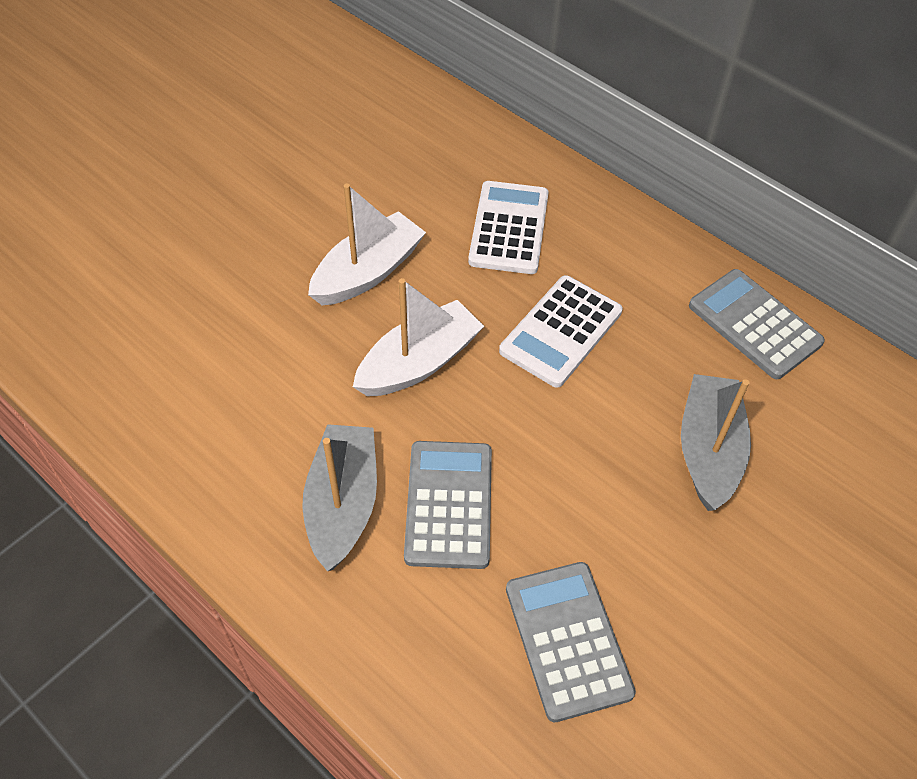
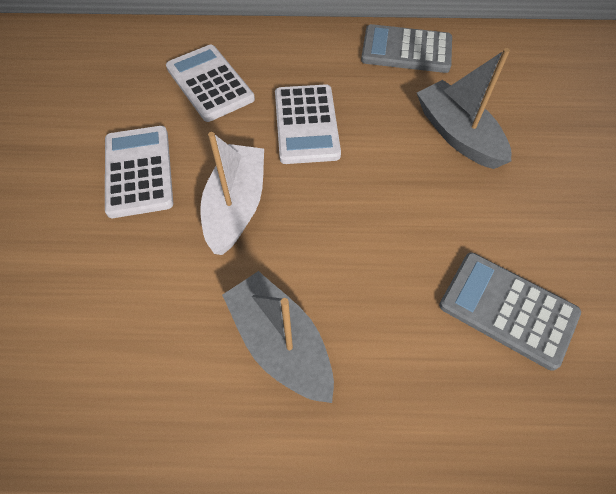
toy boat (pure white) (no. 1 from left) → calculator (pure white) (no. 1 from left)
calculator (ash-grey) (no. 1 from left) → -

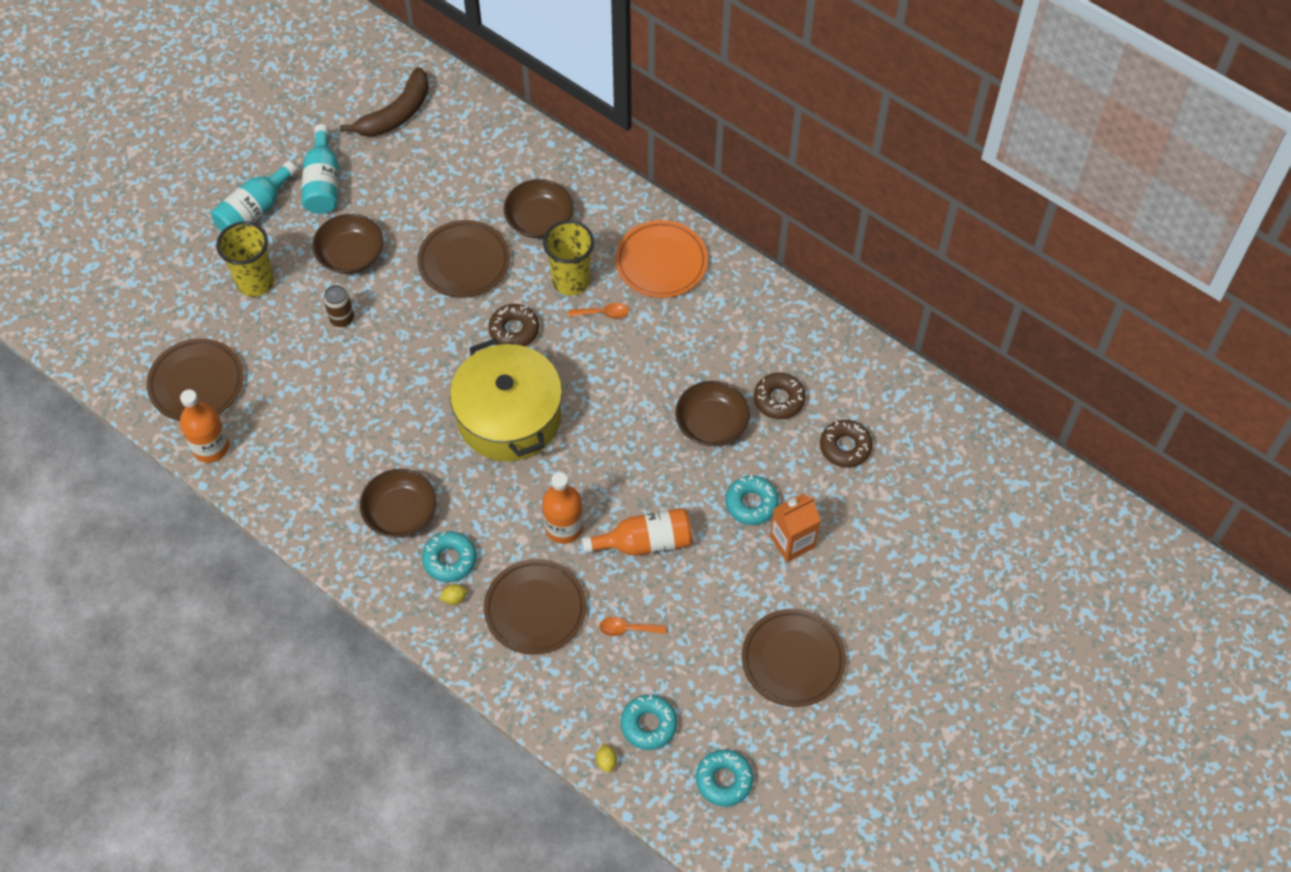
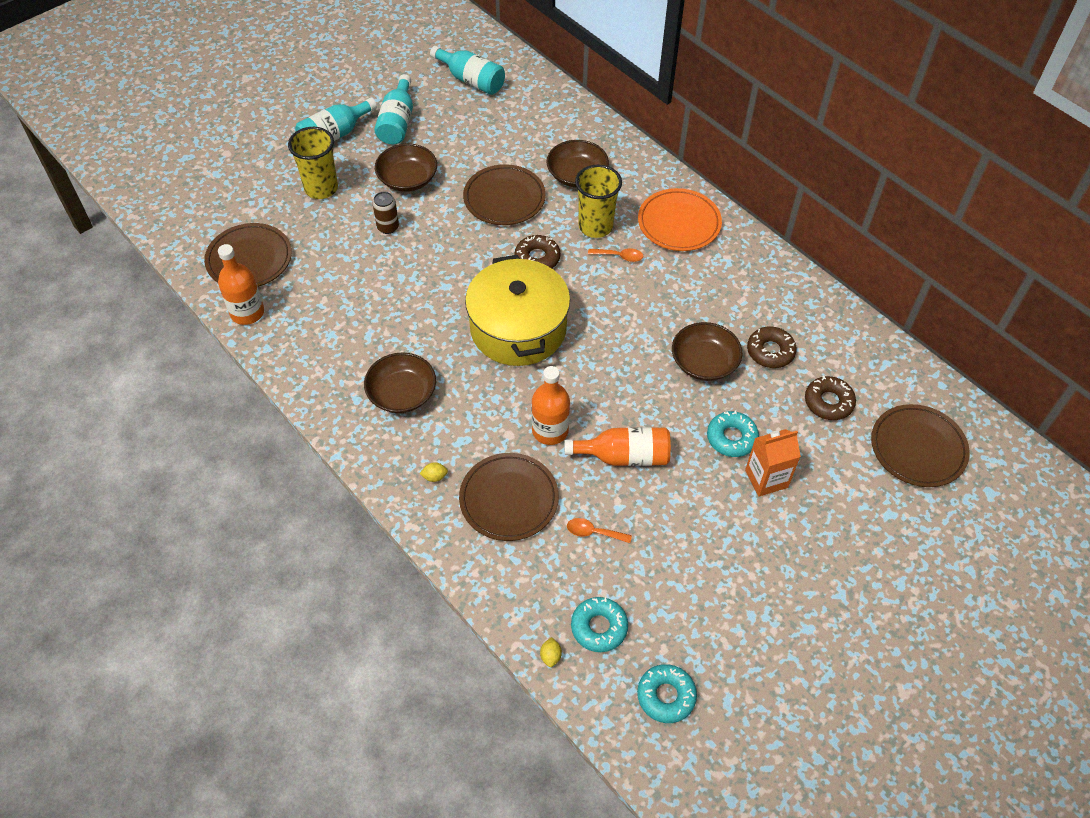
banana (russet) → drink bottle (teal) (no. 3 from left)
glazed donut (teal) (no. 1 from left) → -
plate (russet) (no. 4 from left), shifted

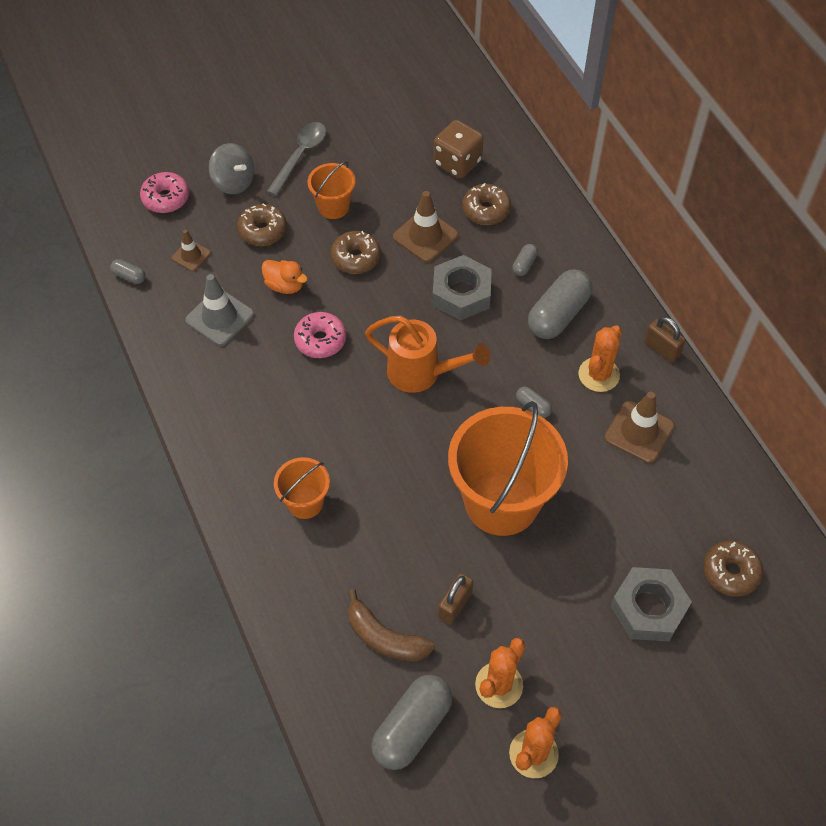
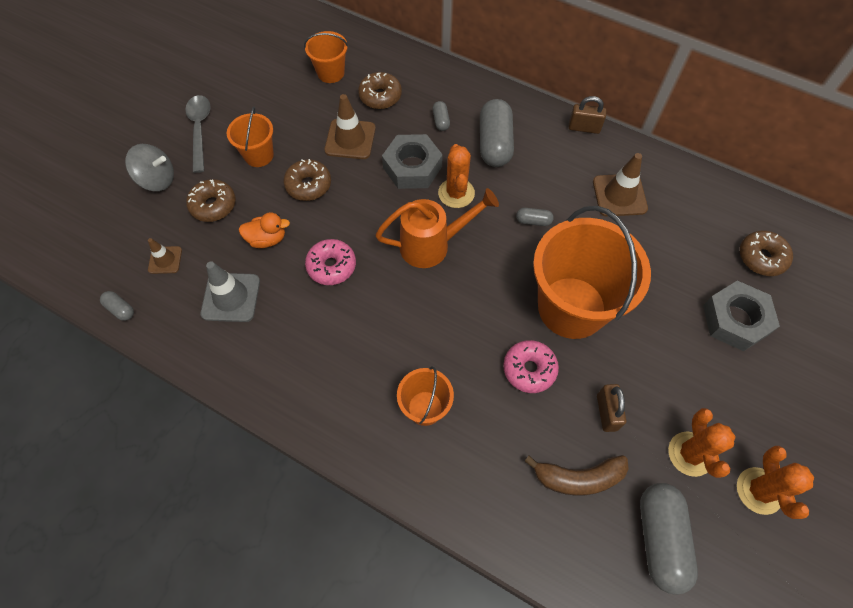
capsule (ash-grey) (no. 1 from left), 45 degrees clockwise
glazed donut (rosy) (no. 1 from left in the first image) → glazed donut (rosy) (no. 2 from left), shifted
game die (russet) → bucket (orange-coloured) (no. 2 from left)
prickly plant (orange-coloured) (no. 3 from left in the first image) → prickly plant (orange-coloured) (no. 1 from left), shifted

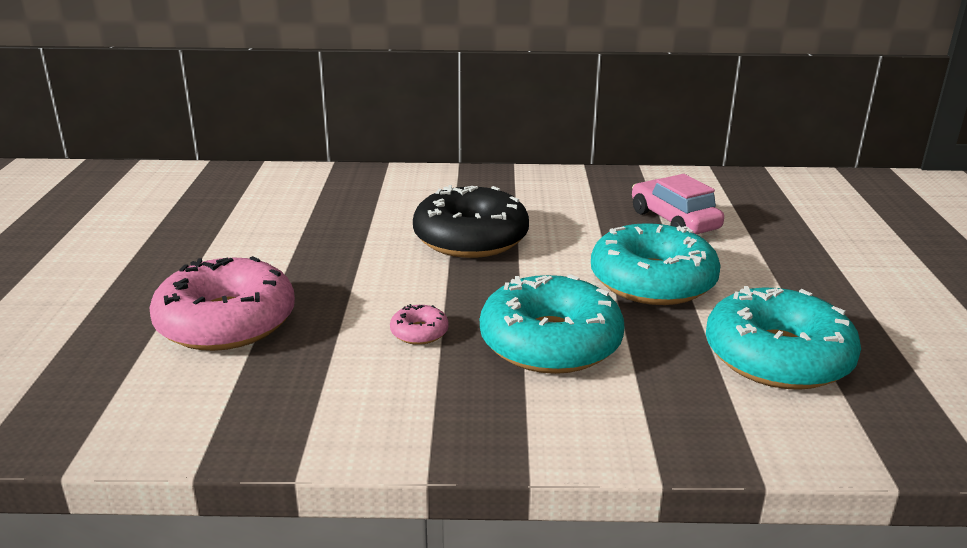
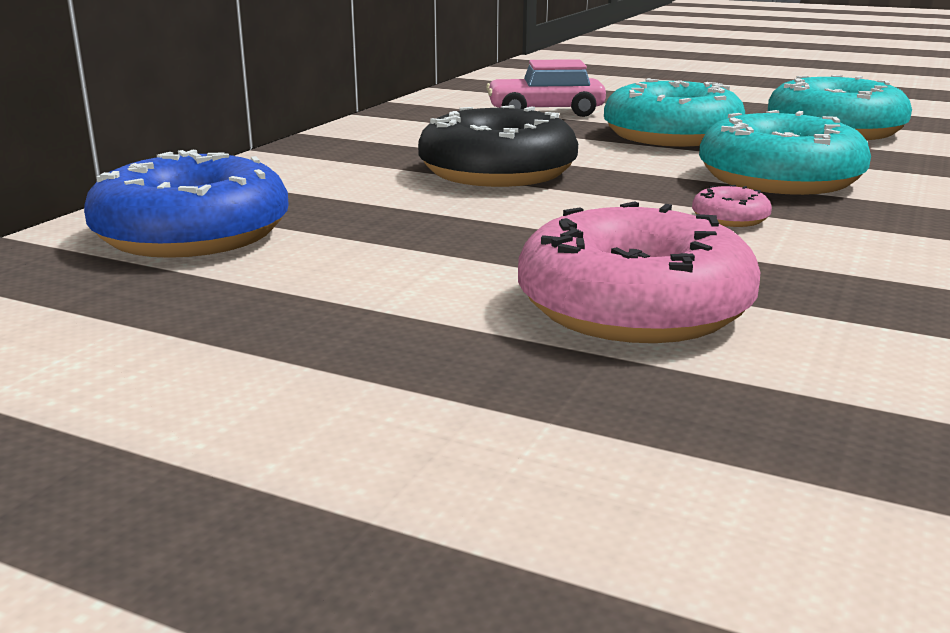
- → glazed donut (royal blue)

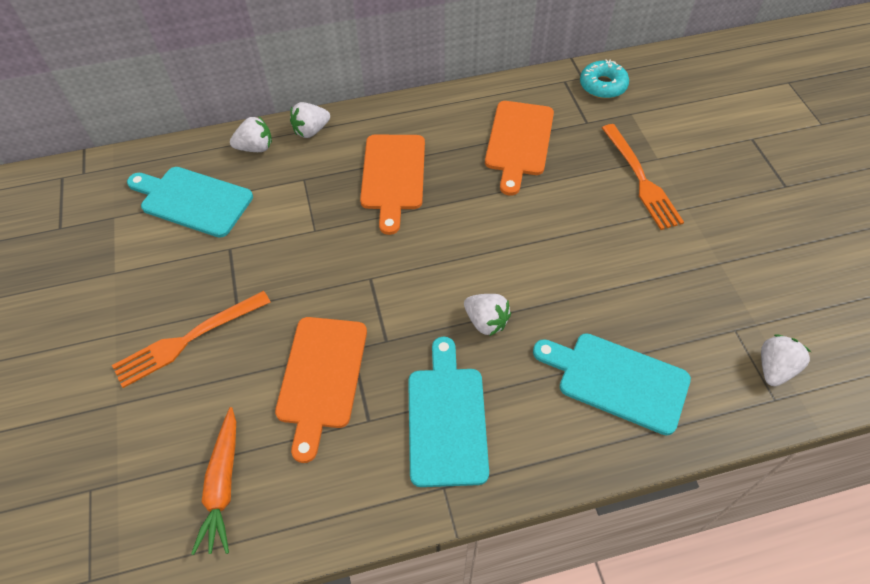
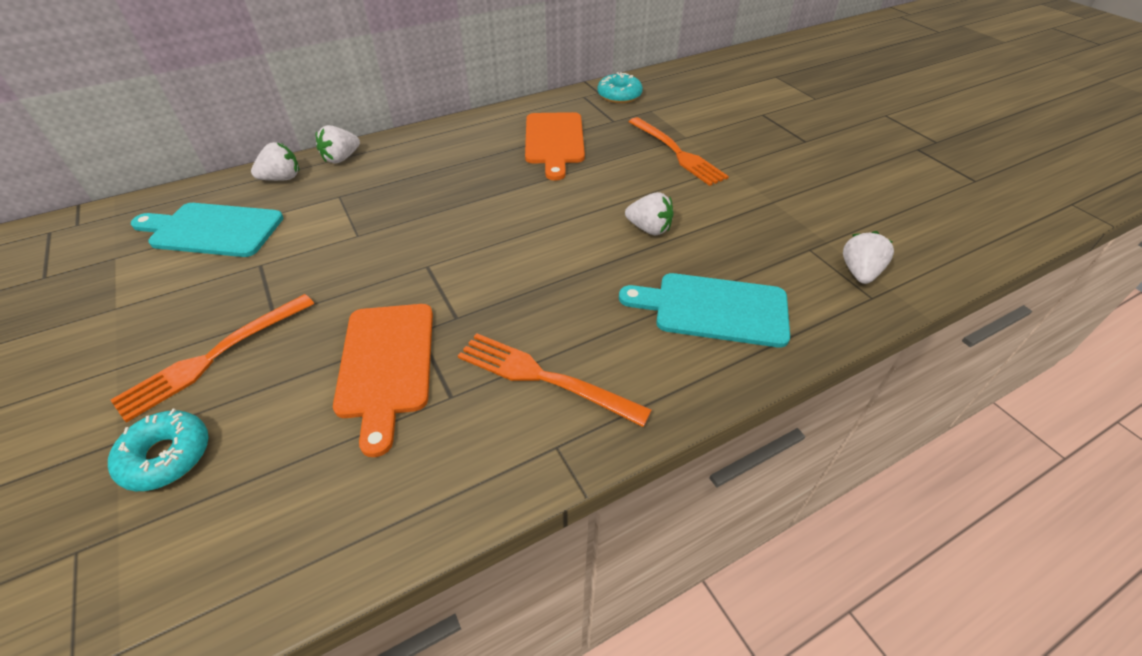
root vegetable (orange-coloured) → -
chopping board (orange-coloured) (no. 2 from left) → -
chopping board (teal) (no. 2 from left) → table fork (orange-coloured) (no. 2 from left)
strawberry (pure white) (no. 3 from left), shifted
- → glazed donut (teal) (no. 1 from left)

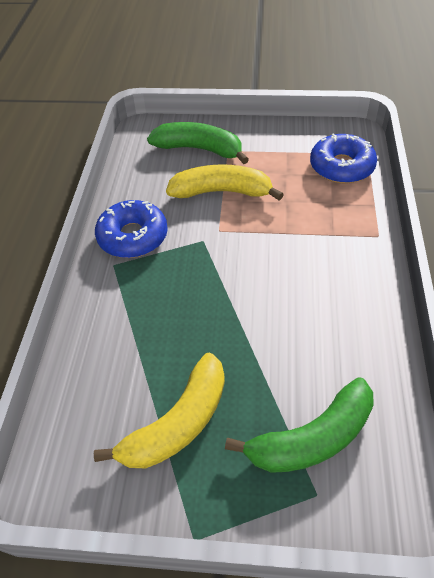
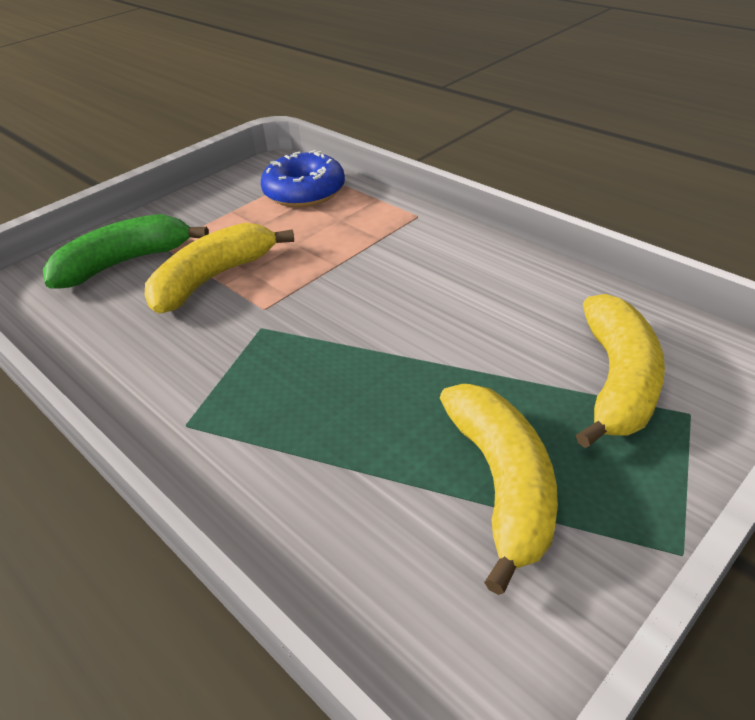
glazed donut (royal blue) (no. 1 from left) → -
banana (leaf-green) (no. 2 from left) → banana (golden) (no. 3 from left)

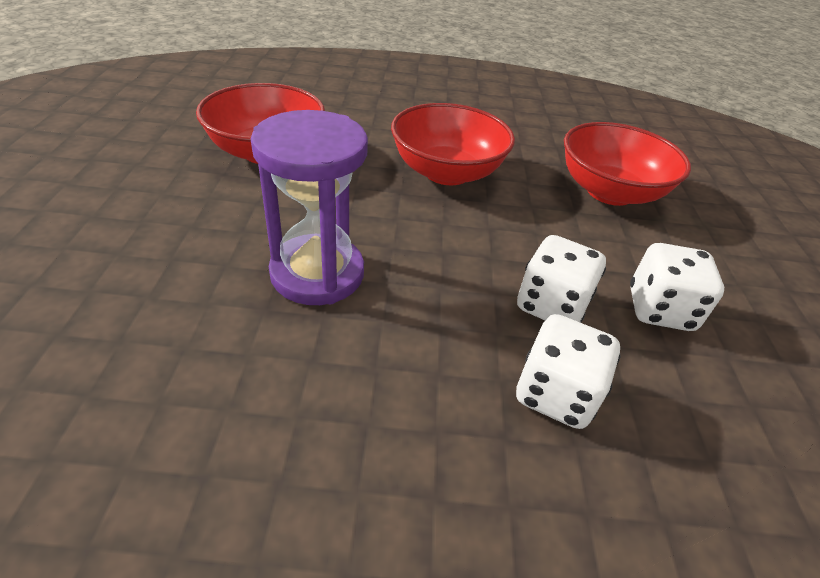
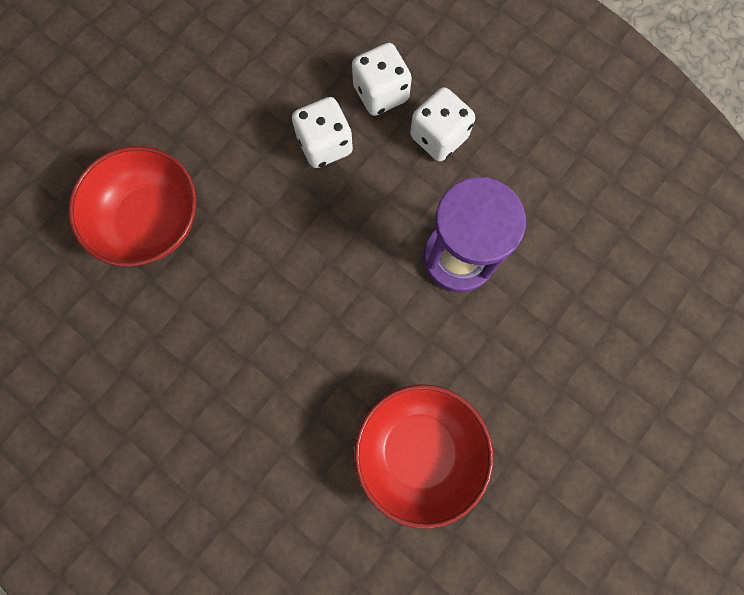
serving bowl (scarlet) (no. 2 from left) → -
game die (pure white) (no. 3 from left), shifted

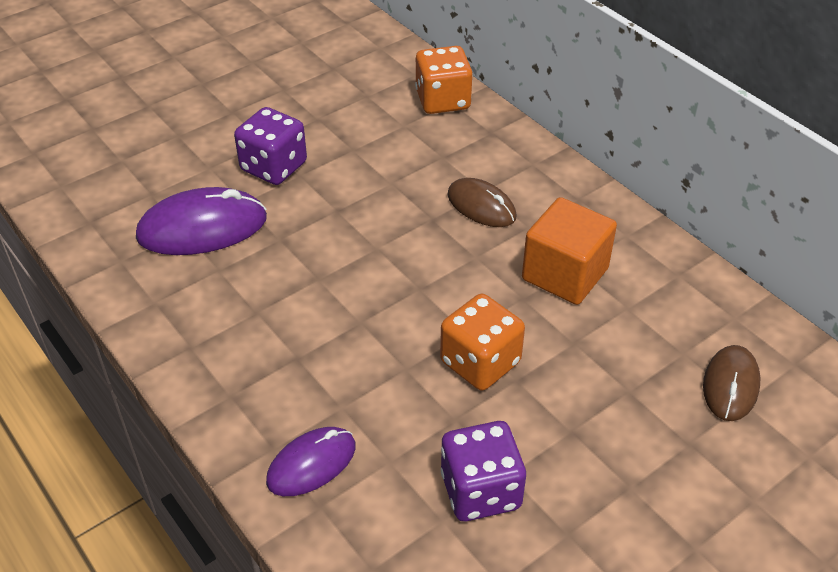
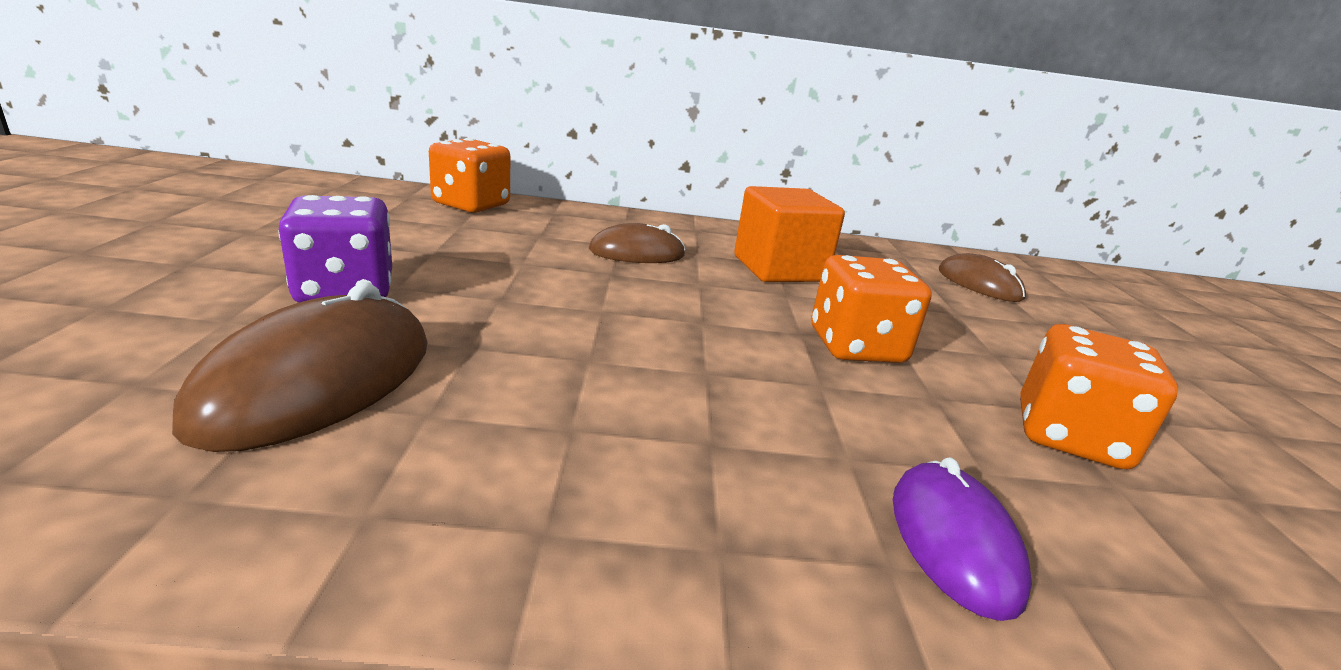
mouse (violet) (no. 1 from left) → mouse (russet) (no. 1 from left)
game die (violet) (no. 2 from left) → game die (orange-coloured) (no. 3 from left)

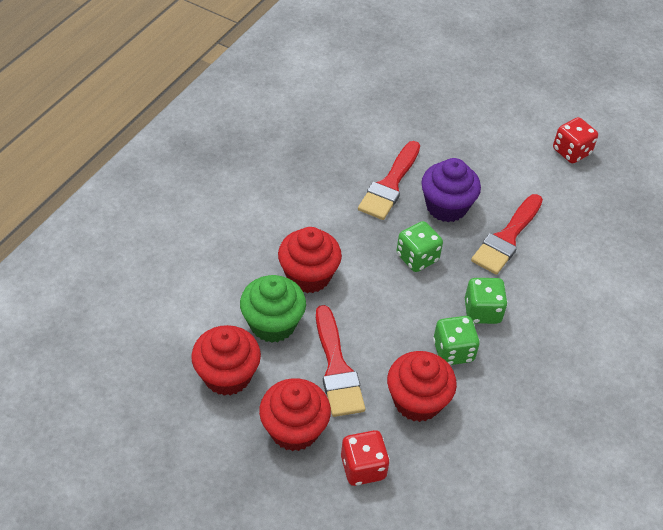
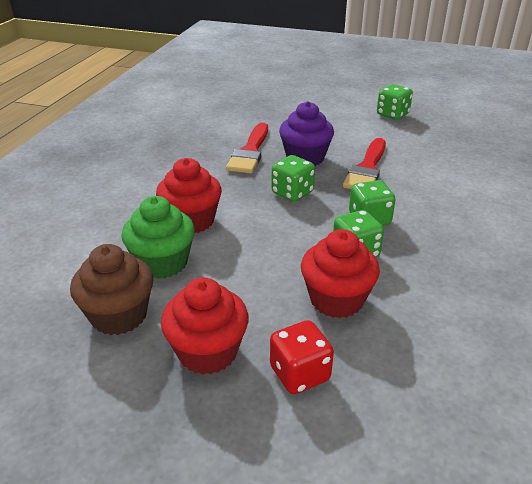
fairy cake (scarlet) (no. 1 from left) → fairy cake (russet)
brush (scarlet) (no. 1 from left) → -
game die (scarlet) (no. 2 from left) → game die (leaf-green) (no. 4 from left)

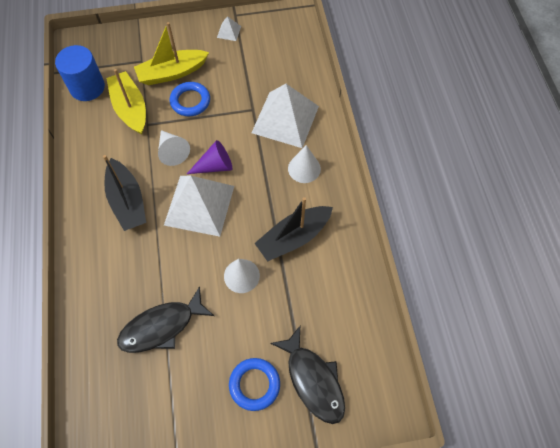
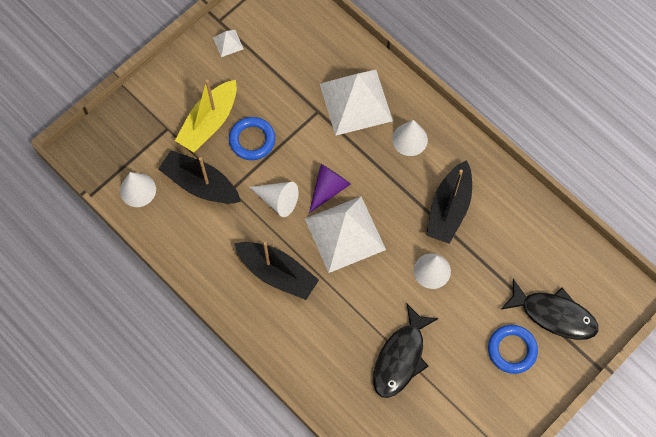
solid cylinder (royal blue) → cone shape (pure white) (no. 1 from left)
toy boat (golden) (no. 1 from left) → toy boat (jet-black) (no. 1 from left)

